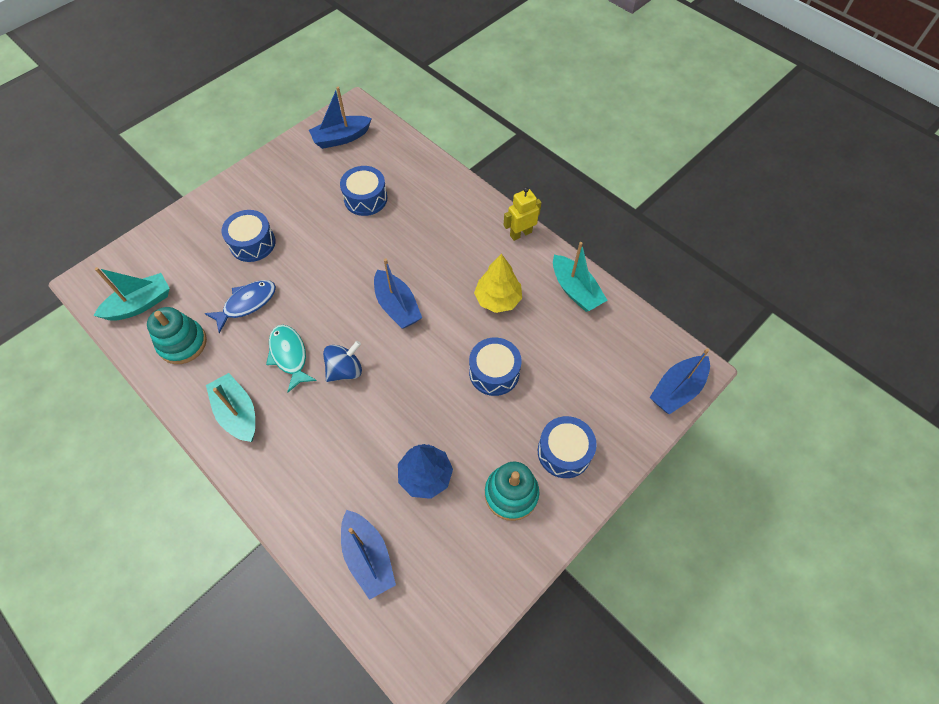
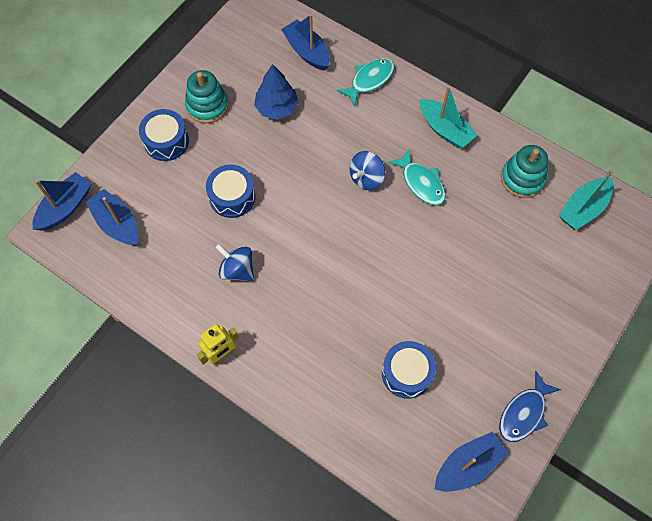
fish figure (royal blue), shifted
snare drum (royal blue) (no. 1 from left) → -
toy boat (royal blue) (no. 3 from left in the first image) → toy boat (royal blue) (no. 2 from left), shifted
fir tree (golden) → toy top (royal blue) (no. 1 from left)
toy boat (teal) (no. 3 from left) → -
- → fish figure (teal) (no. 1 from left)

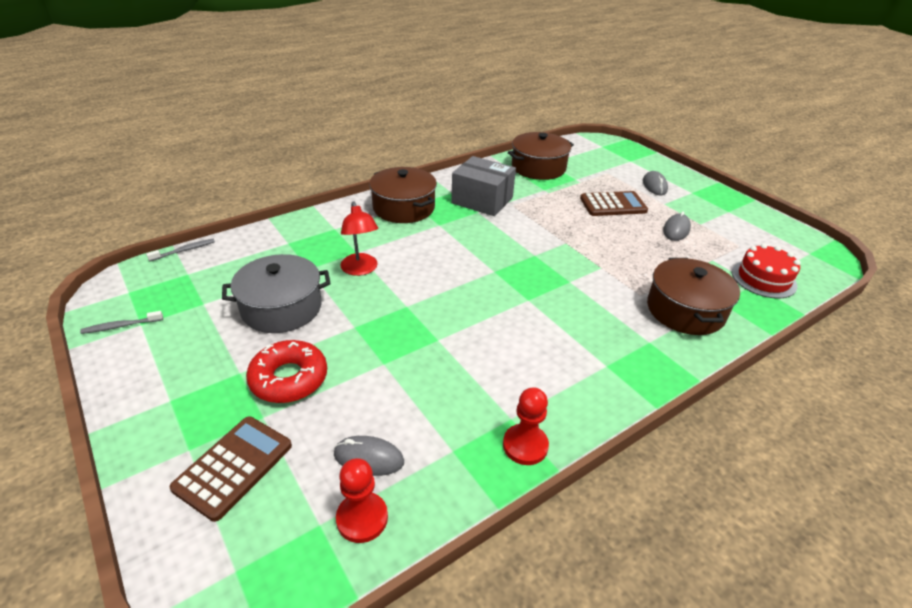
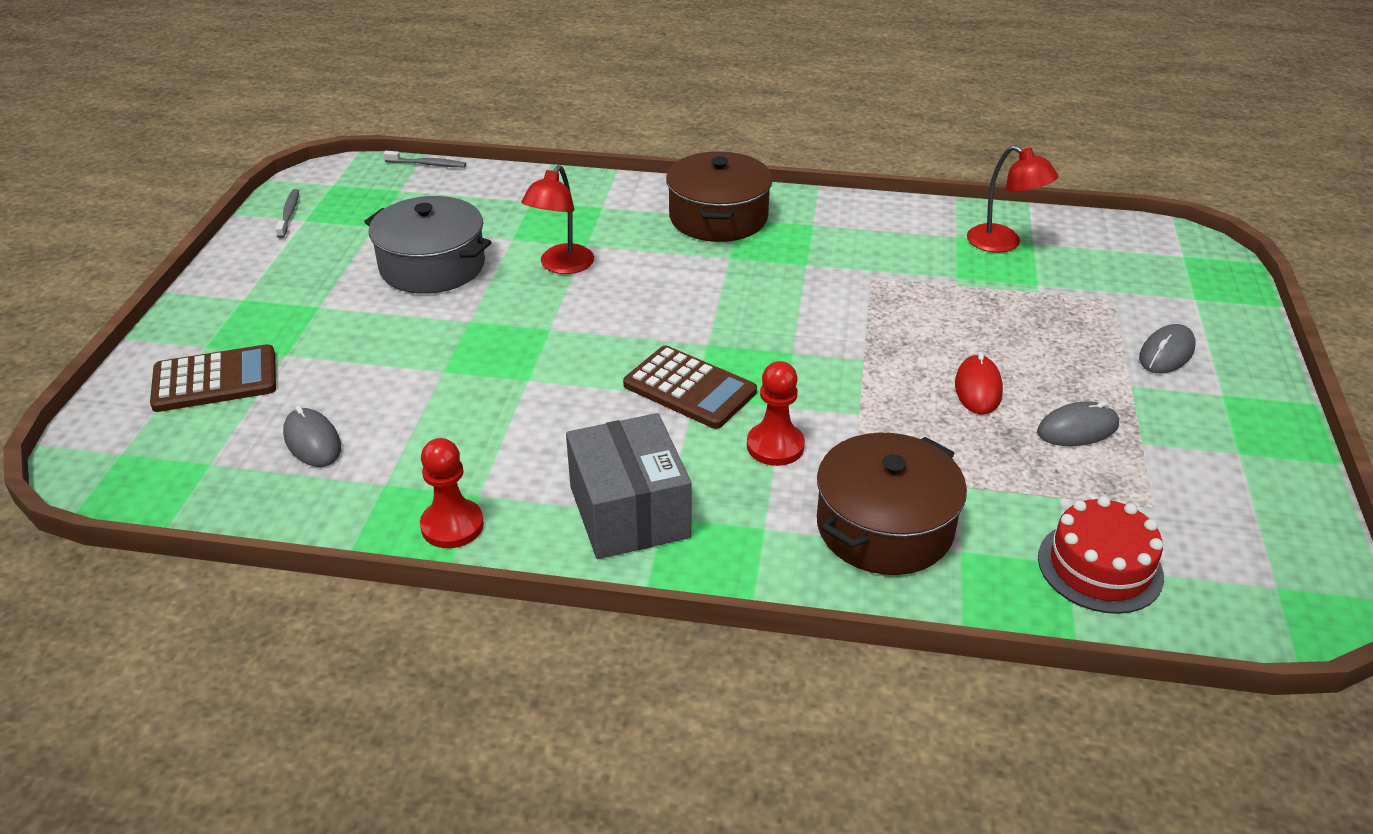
tooth brush (ash-grey) (no. 1 from left), 60 degrees clockwise
glazed donut (scarlet) → -
chess pawn (scarlet) (no. 1 from left in the first image) → chess pawn (scarlet) (no. 2 from left), shifted
package (ash-grey), shifted
cooking pot (russet) (no. 2 from left) → reading lamp (scarlet) (no. 2 from left)
calculator (russet) (no. 2 from left), shifted
- → mouse (scarlet)

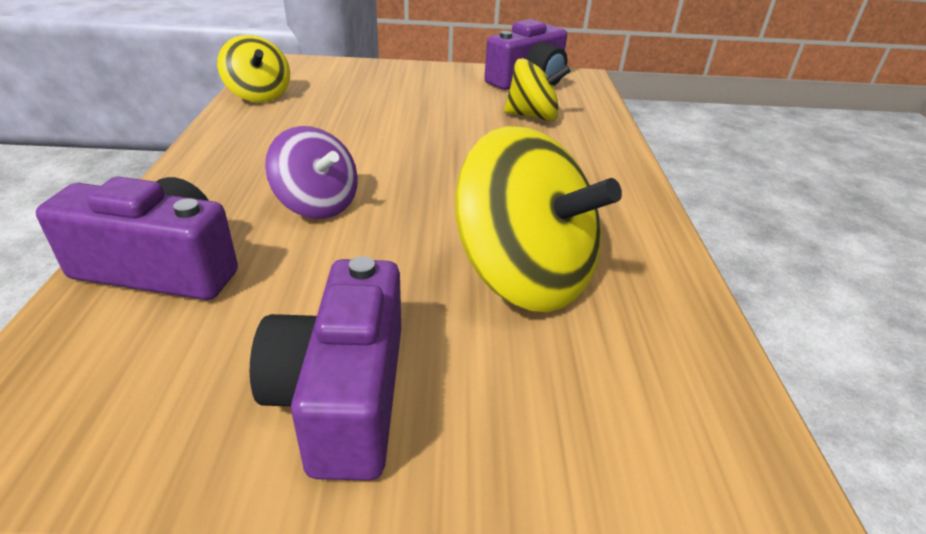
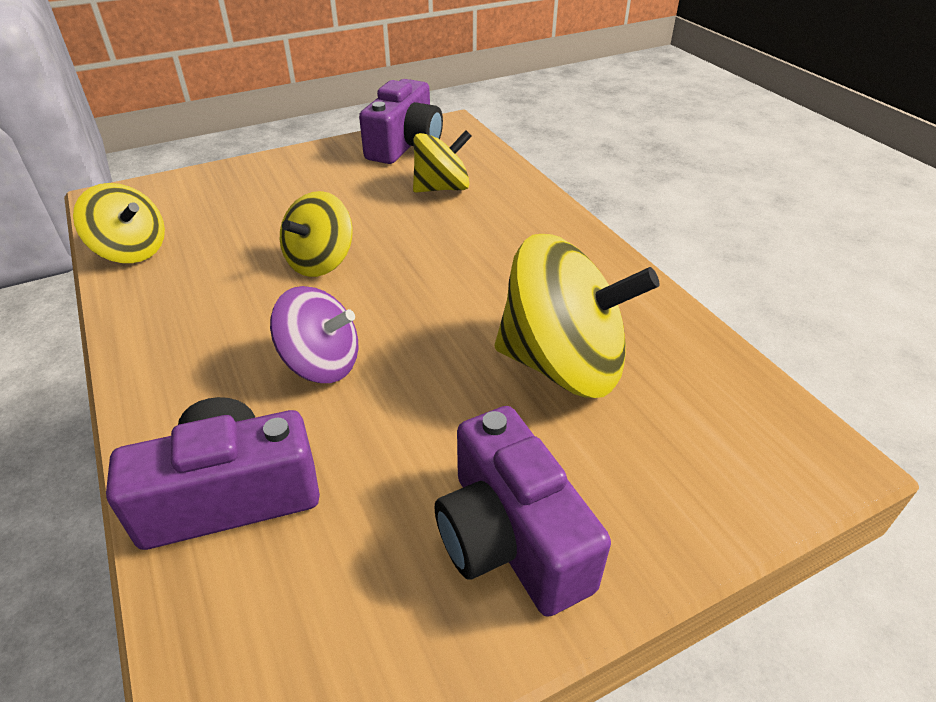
- → toy top (golden) (no. 2 from left)

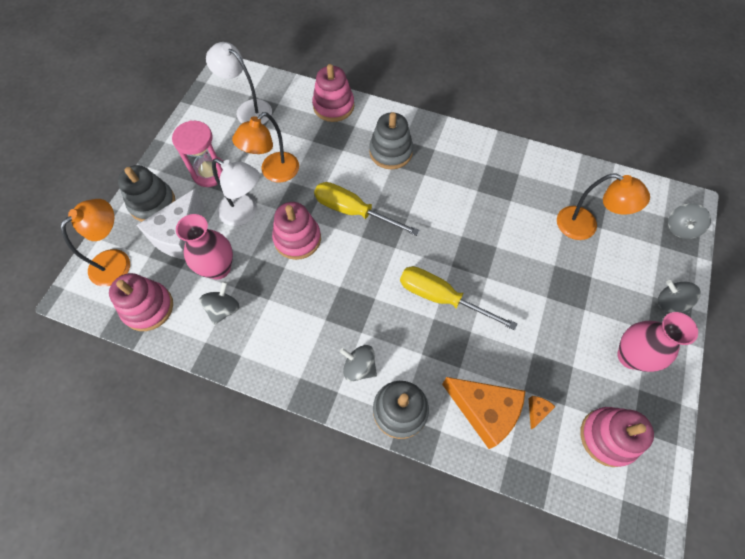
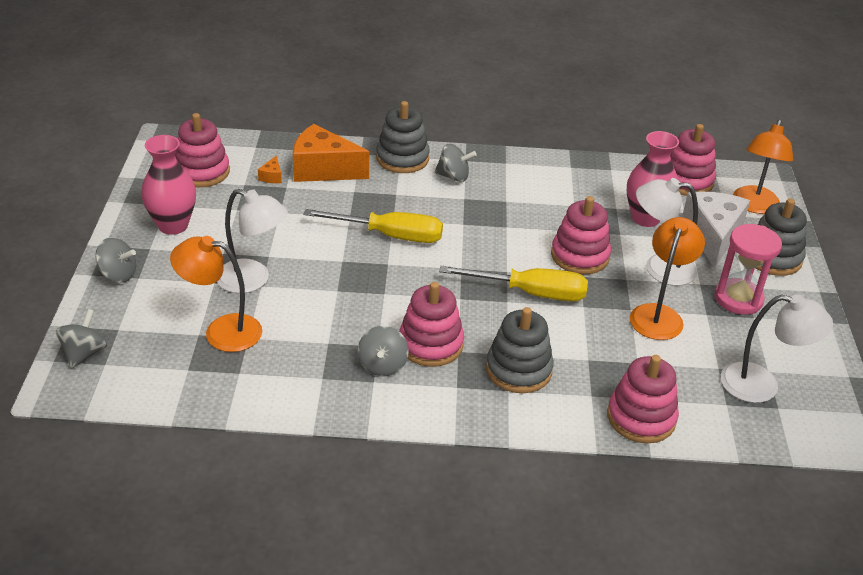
toy top (ash-grey) (no. 1 from left in the first image) → toy top (ash-grey) (no. 3 from left), shifted
- → reading lamp (pure white) (no. 1 from left)
- → ring stacker (rosy) (no. 2 from left)

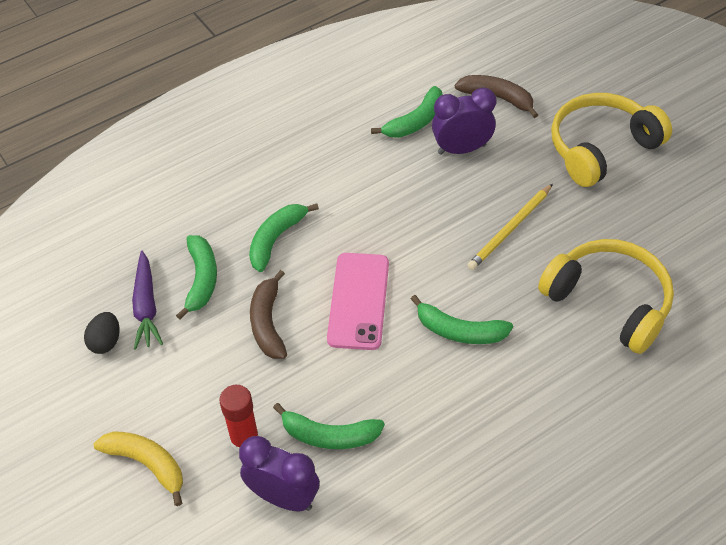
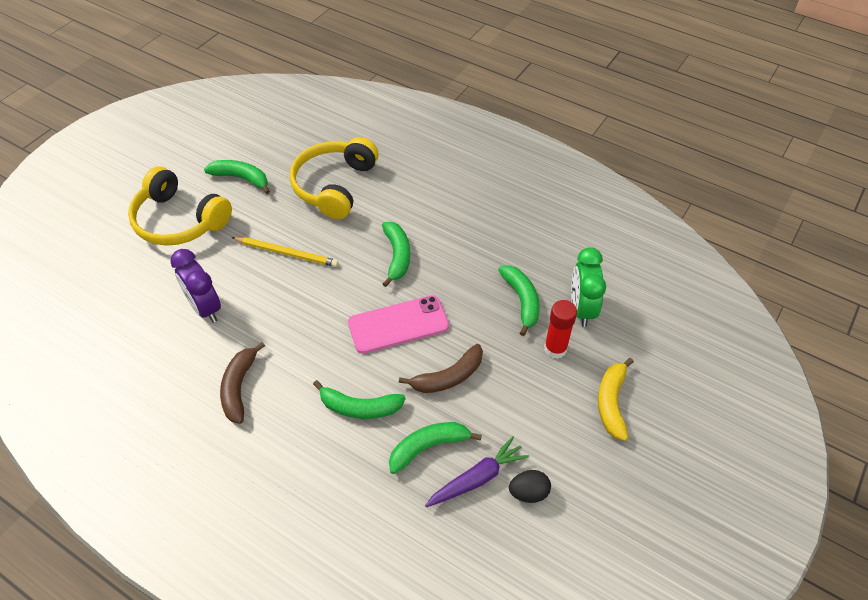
bedside clock (violet) (no. 1 from left) → bedside clock (leaf-green)
banana (leaf-green) (no. 4 from left in the first image) → banana (leaf-green) (no. 1 from left), shifted
banana (russet) (no. 2 from left in the first image) → banana (russet) (no. 1 from left), shifted

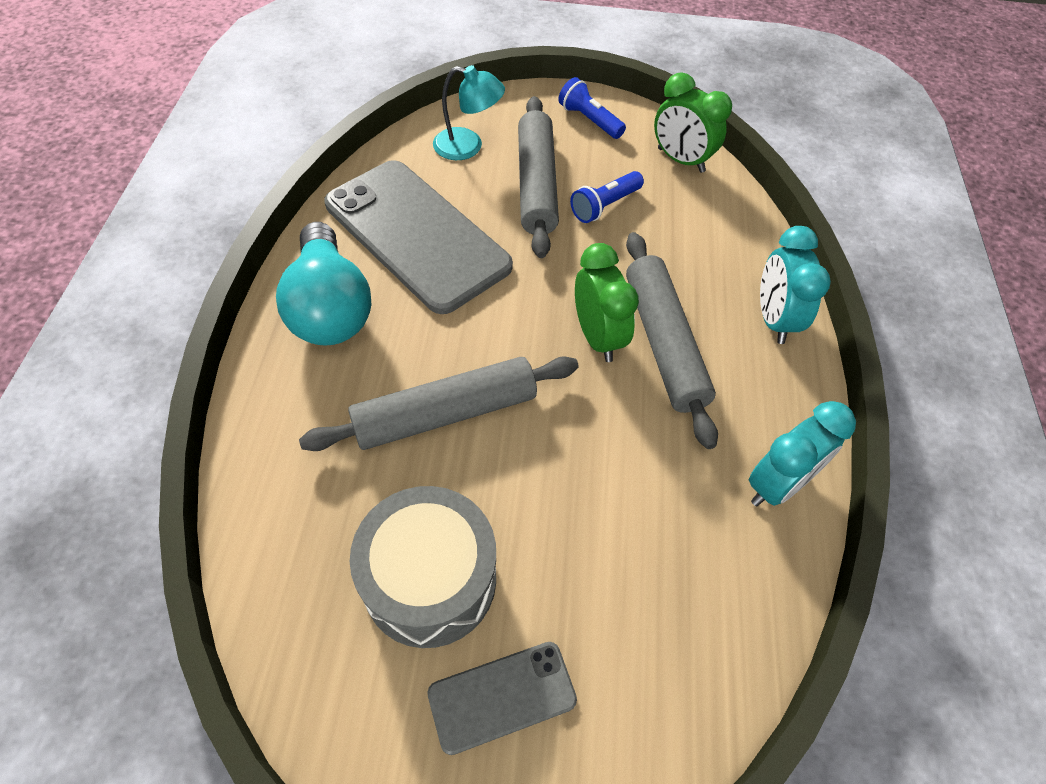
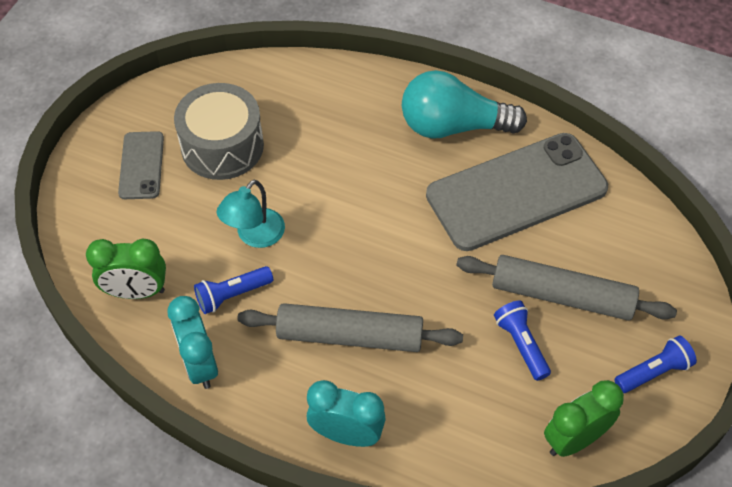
pastry roller (ash-grey) (no. 1 from left) → -
reading lamp (teal), shifted
bedside clock (leaf-green) (no. 1 from left), shifted
- → pocket torch (royal blue) (no. 1 from left)

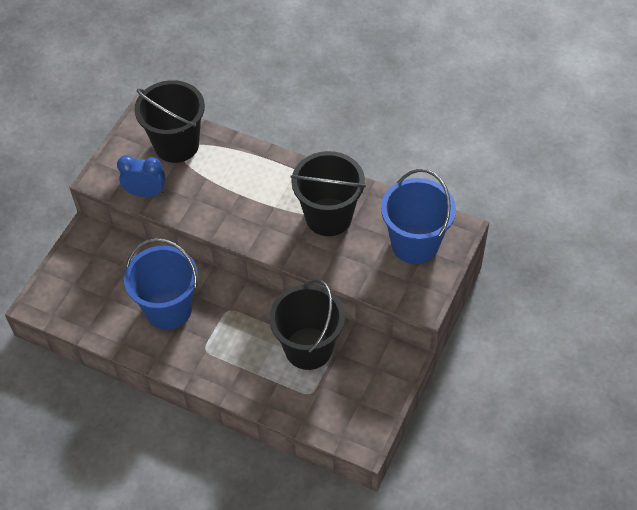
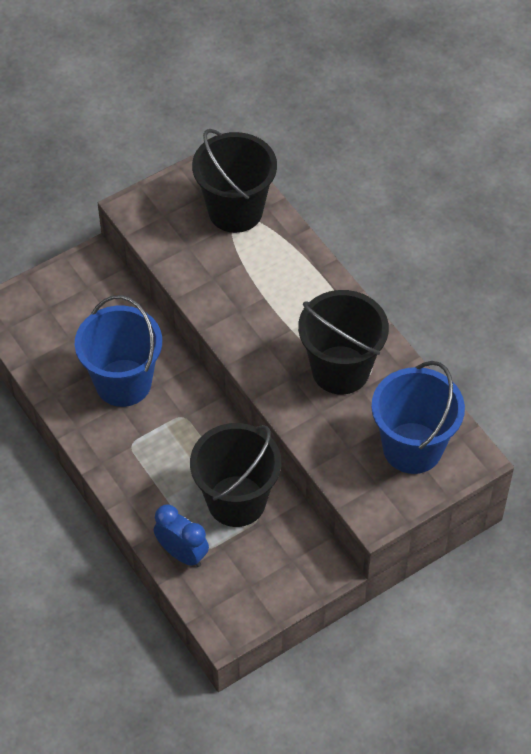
bedside clock (royal blue), shifted

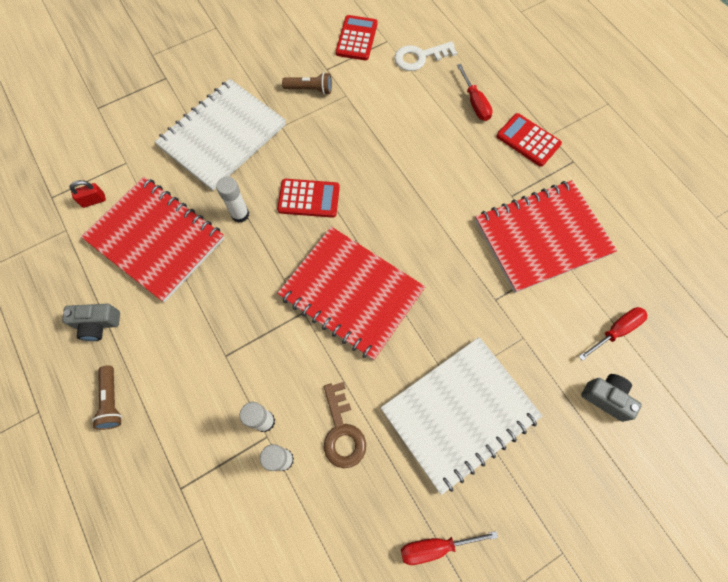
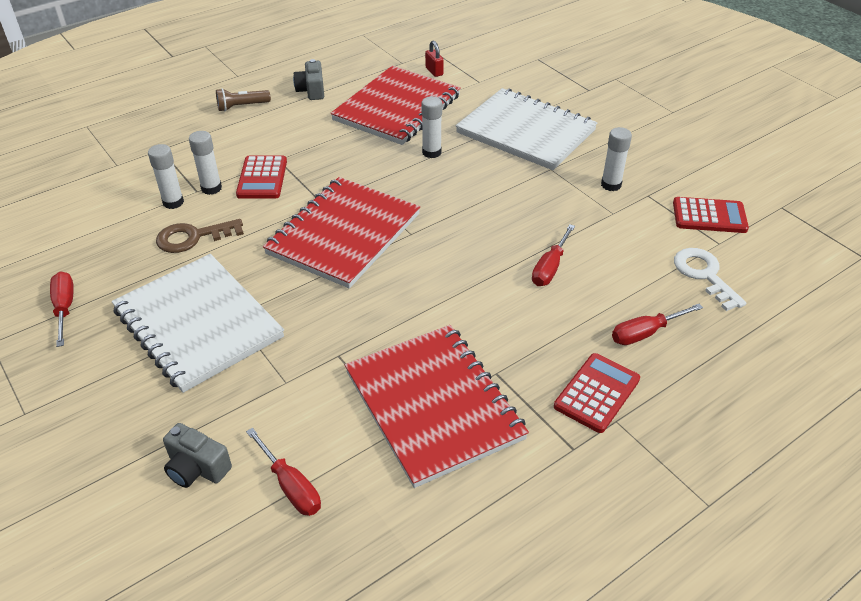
calculator (scarlet) (no. 1 from left), shifted
pocket torch (russet) (no. 2 from left) → stick of glue (pure white) (no. 4 from left)
camera (ash-grey) (no. 2 from left in the first image) → camera (ash-grey) (no. 1 from left), 90 degrees clockwise
- → screwdriver (scarlet) (no. 3 from left)

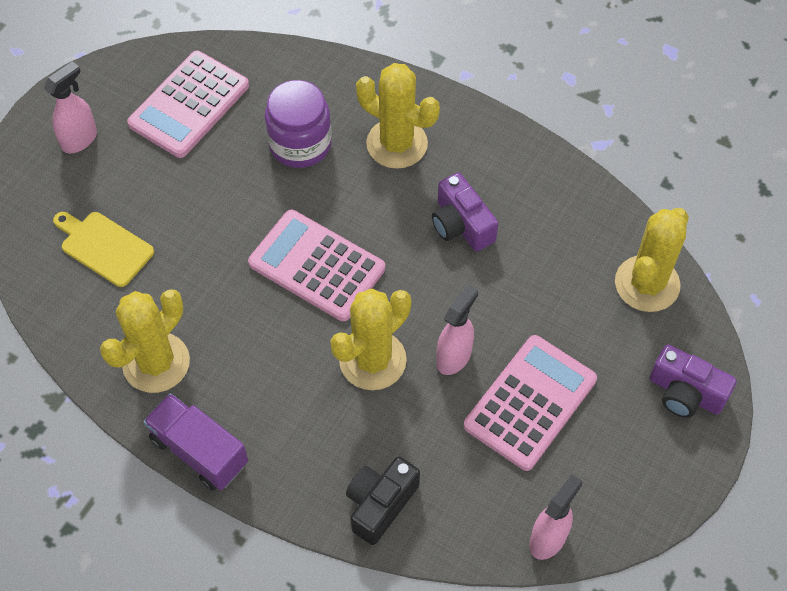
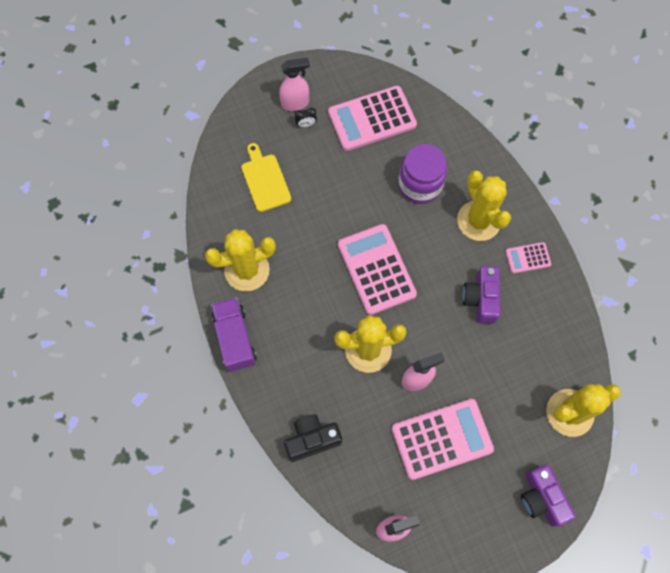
- → bedside clock (jet-black)
- → calculator (rosy) (no. 4 from left)

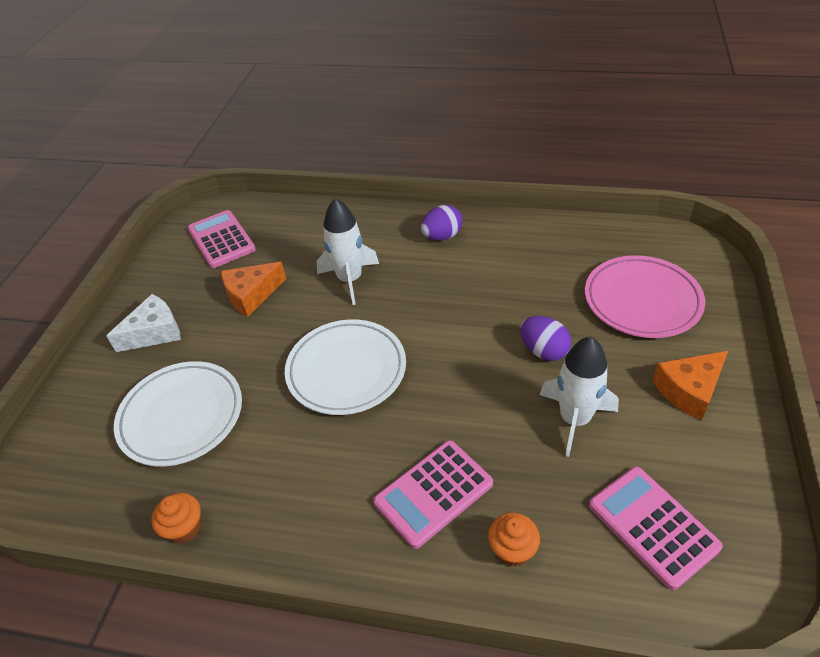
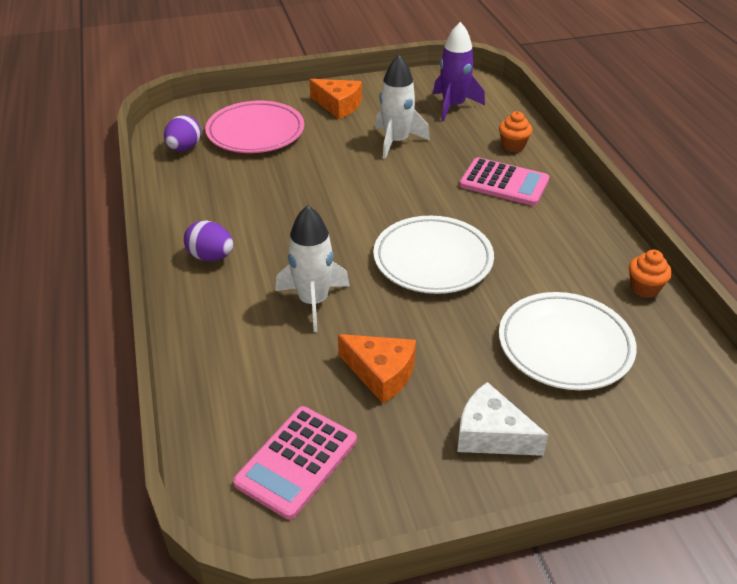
toy egg (violet) (no. 2 from left in the first image) → toy egg (violet) (no. 1 from left), shifted
calculator (rosy) (no. 3 from left) → spaceship (violet)

